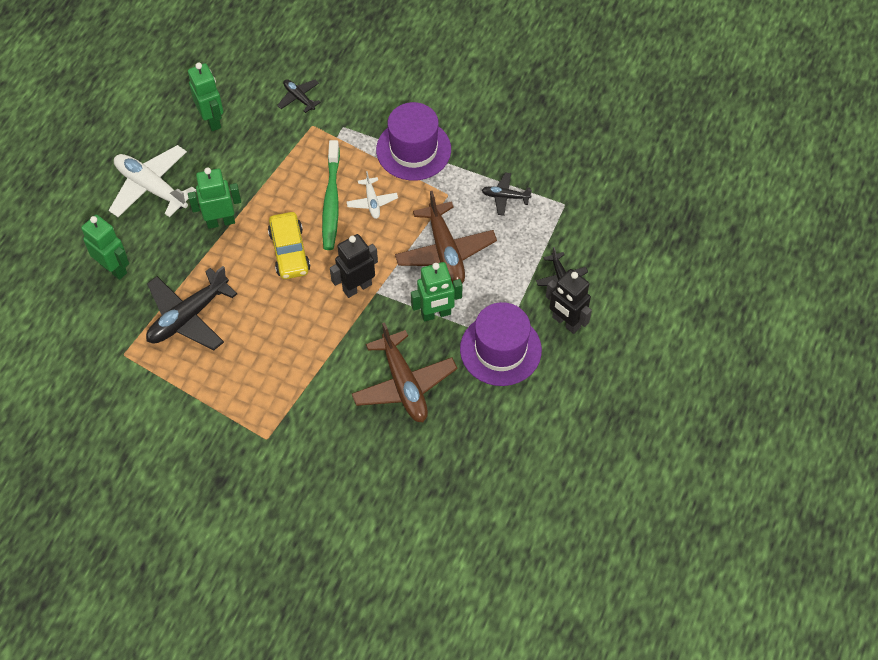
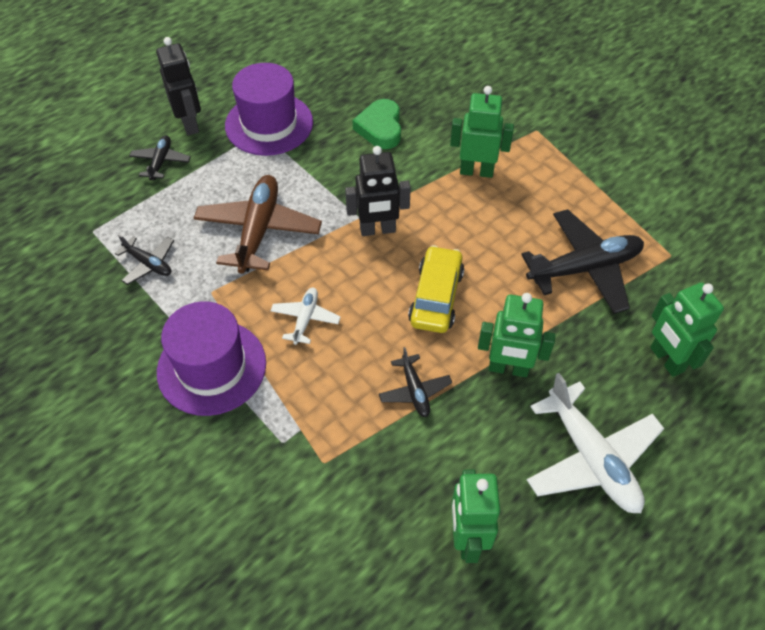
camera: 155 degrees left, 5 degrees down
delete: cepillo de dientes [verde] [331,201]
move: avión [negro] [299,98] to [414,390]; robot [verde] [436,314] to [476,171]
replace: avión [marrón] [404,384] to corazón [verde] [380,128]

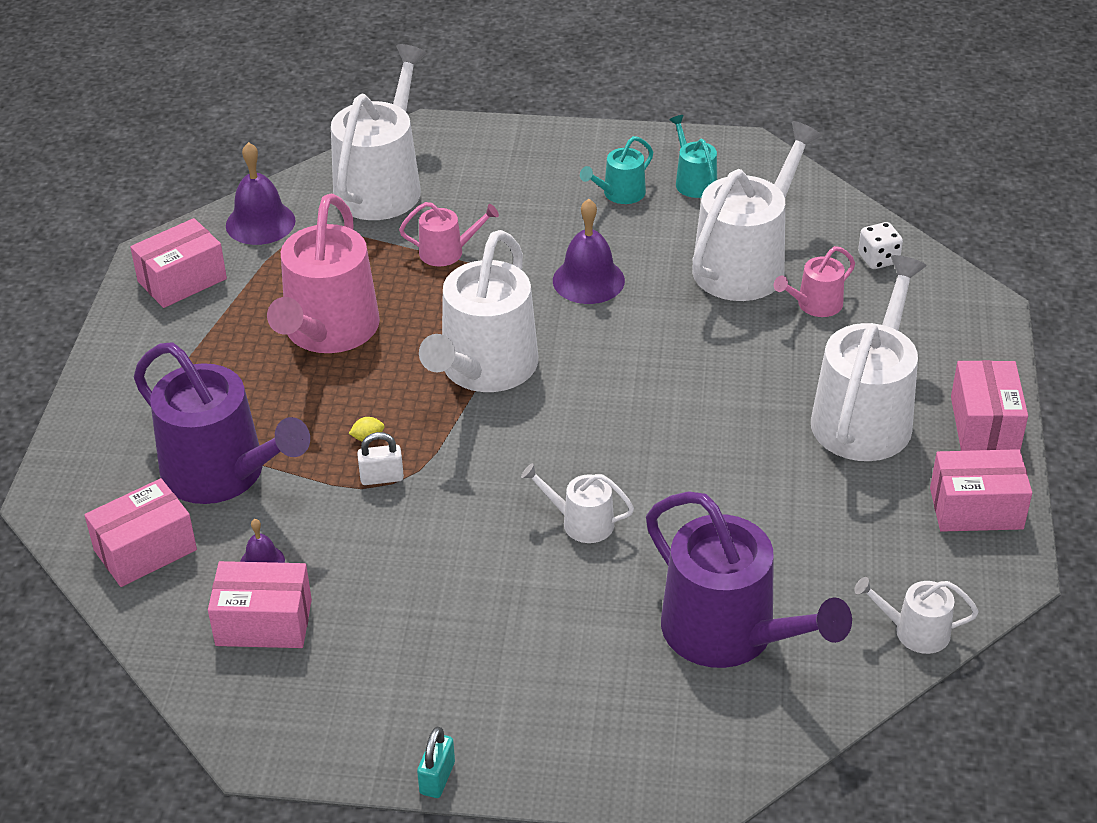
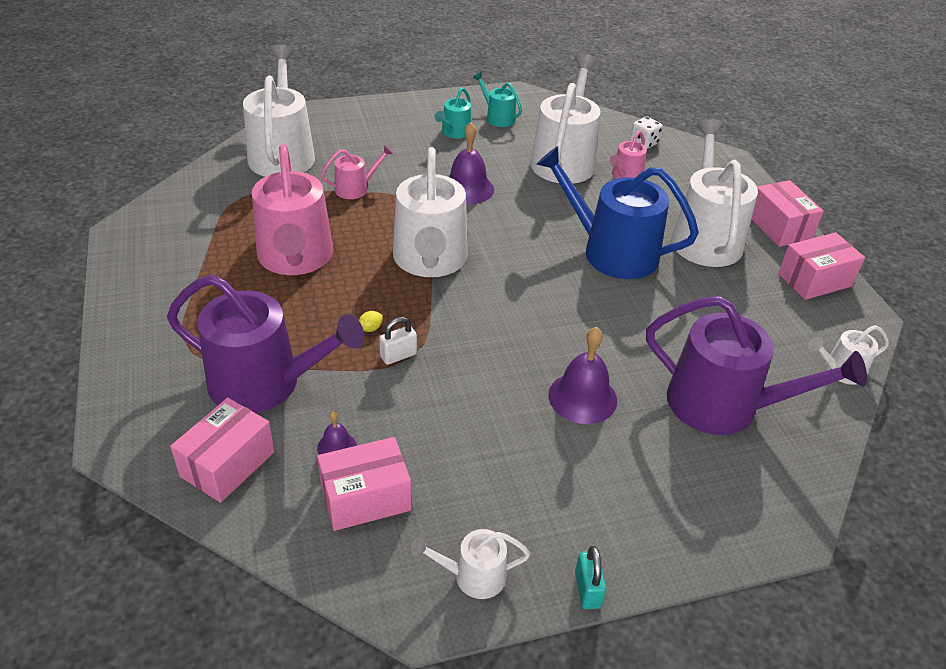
camera: 25 degrees left, 0 degrees up
delete: caja [rosa] [182,280]
insert: regadera [azul] [611,251]
move: campana [morado] [260,223] to [582,397]; regadera [blanco] [581,522] to [473,576]

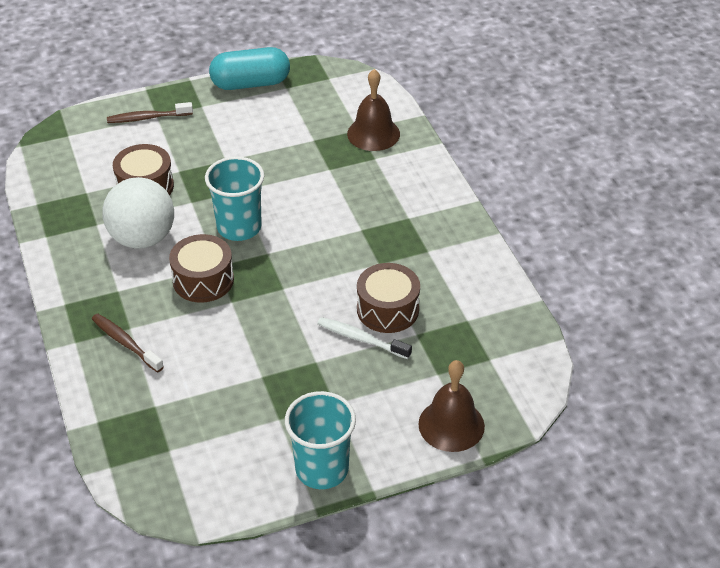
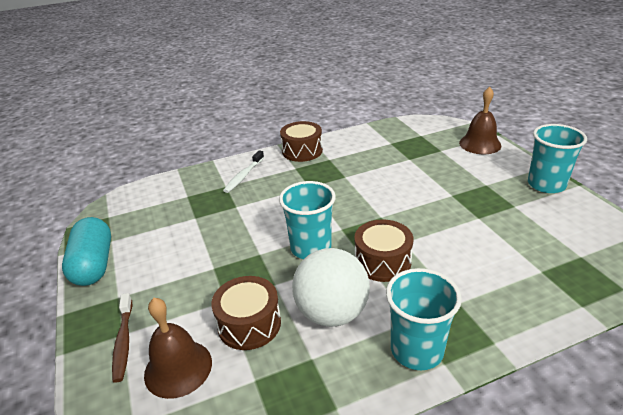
camera: 90 degrees left, 10 degrees down
delete: cepillo de dientes [marrón] [125,343]
insert: vaso [turquesa] [417,350]
move: campana [marrón] [373,134] to [178,368]; tambor [marrón] [387,309] to [302,151]; cepillo de dientes [blanco] [361,339] to [243,176]

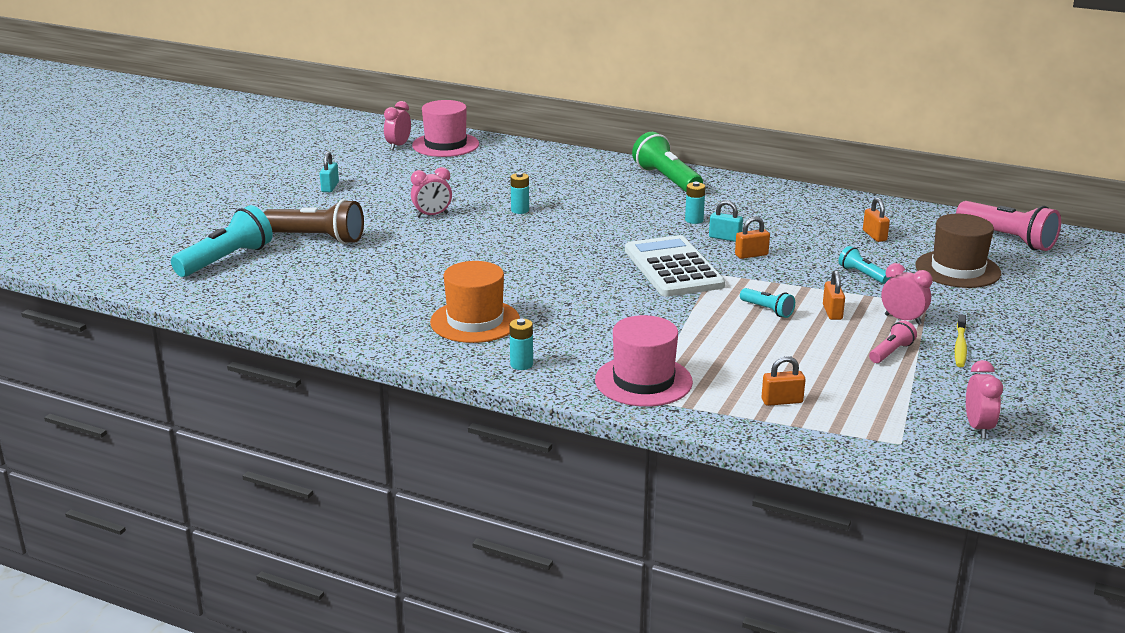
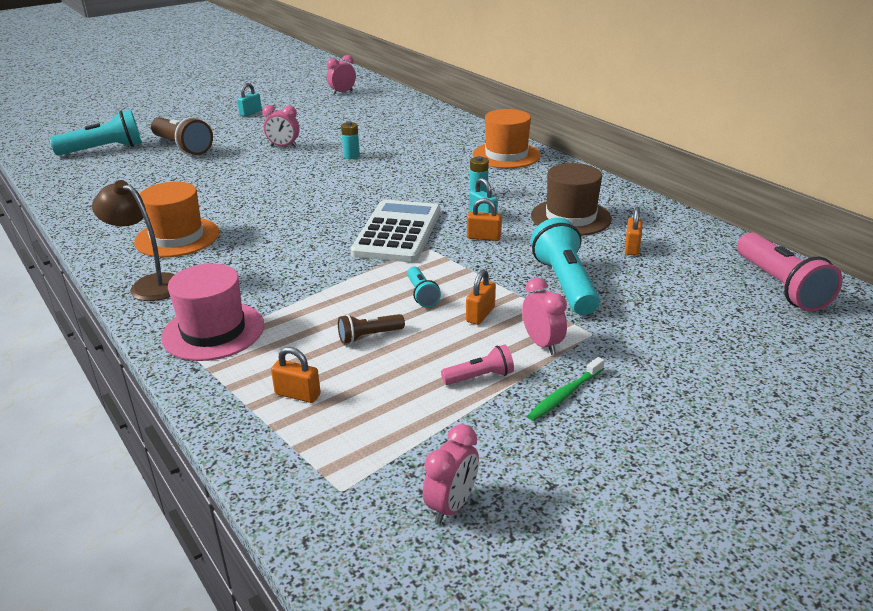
camera: 30 degrees right, 5 degrees up
delete: sombrero [rosa] [445,145]
insert: lámpara de mano [marrón] [369,336]
move: sombrero [marrón] [957,269] to [570,217]
replace: lámpara de mano [verde] [667,180] to sombrero [naranja] [506,155]; pila [turquesa] [521,364] to lámpara [marrón] [149,285]
recolor: cepillo de dientes [amarillo] [960,346] to cepillo de dientes [verde] [565,395]
resize: lámpara de mano [turquesa] [862,274] = [565,284] x1.96

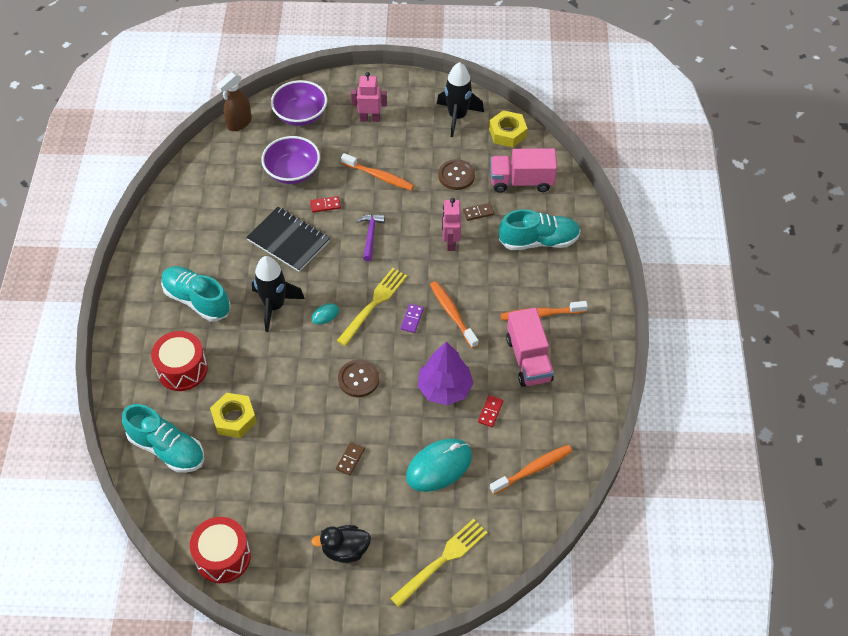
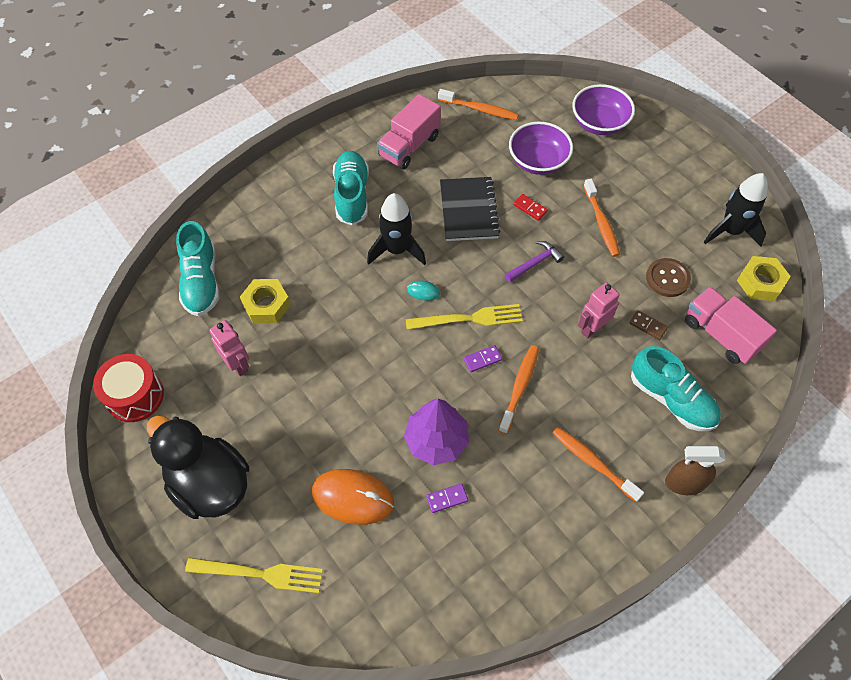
camera: 50 degrees right, 5 degrees up
delete: tambor [rojo] [182,369]; botón [marrón] [358,379]; ficha de dominó [marrón] [350,459]
move: pulverizador [marrón] [239,123] to [684,483]; robot [rosa] [370,118] to [238,365]; camión [rosa] [528,359] to [409,146]; cepillo de dientes [naranja] [533,469] to [480,109]
recolor: ficha de dominó [rojo] [490,412] to ficha de dominó [morado] [447,498]; ratón [turquesa] [439,466] to ratón [naranja] [352,497]
resize: pato [negro] [345,550] = [210,484] x1.88

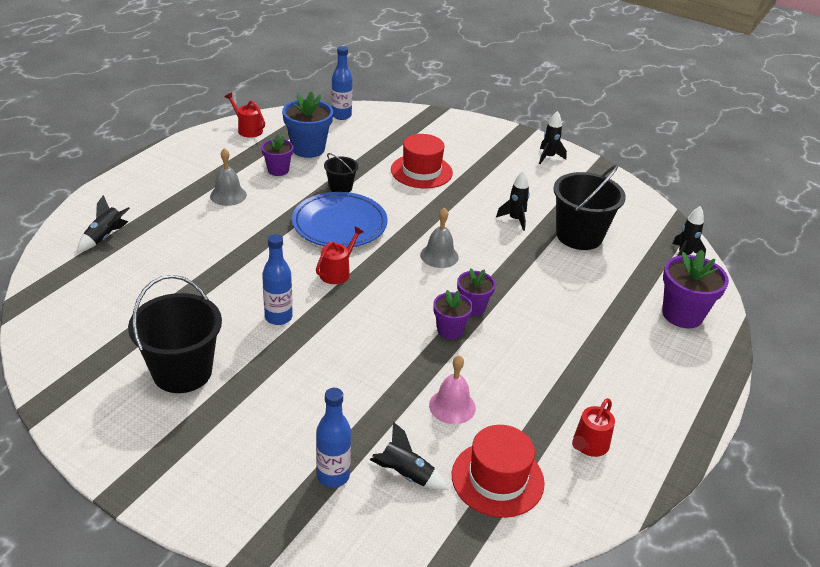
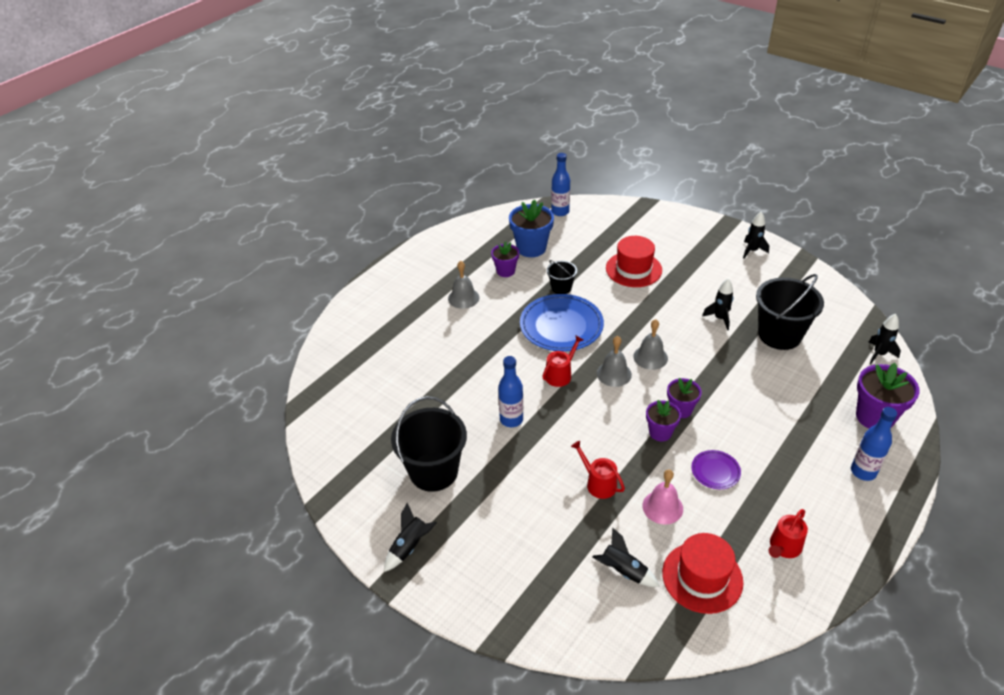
camera: 10 degrees right, 5 degrees up
insert: campana [gris] [614,374]; plato [morado] [715,471]
move: regadera [rojo] [248,130] to [598,483]; cohete [negro] [105,237] to [410,547]; botella [azul] [333,476] to [863,472]

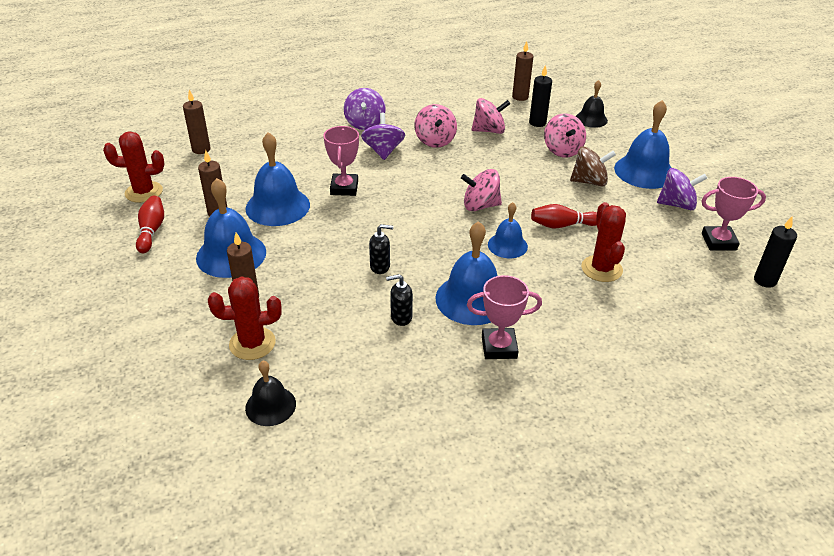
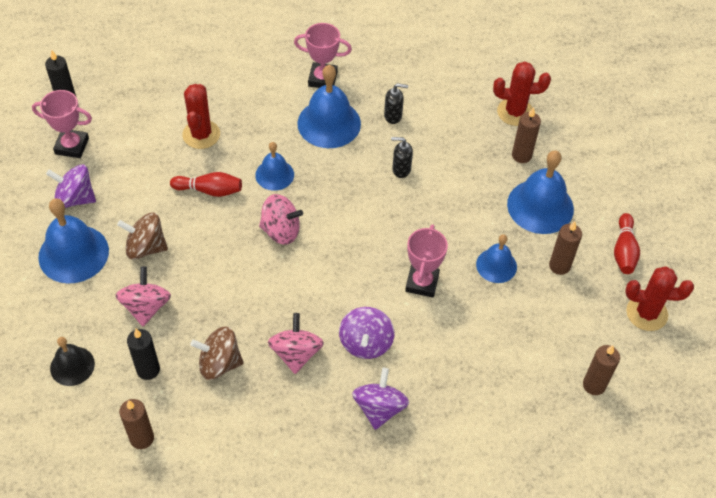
camera: 170 degrees left, 15 degrees up
delete: campana [negro] [270,406]
recolor: peonza [rosa] [489,130] to peonza [marrón] [219,363]
resize: campana [azul] [277,206] = [496,265] x0.59

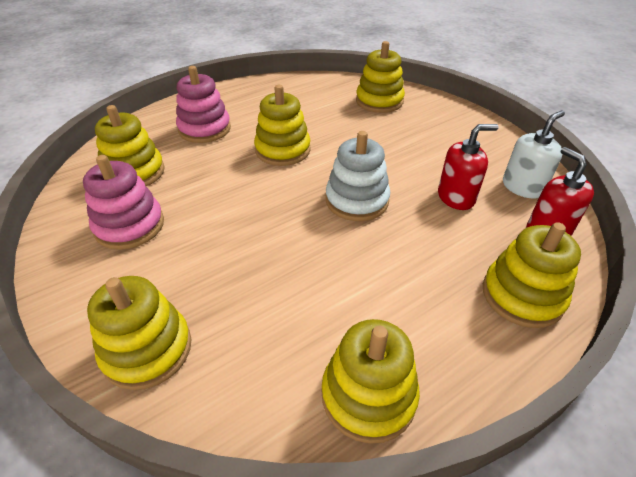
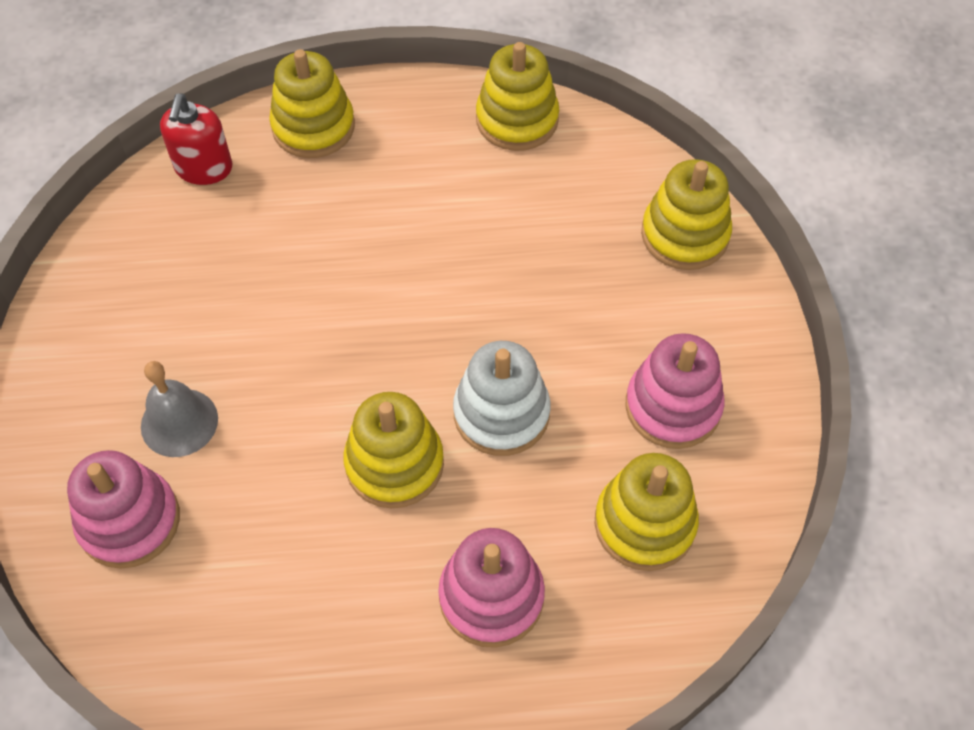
camera: 150 degrees left, 15 degrees up
delete: dispensador de jabón [blanco] [522,187]; dispensador de jabón [rojo] [456,197]
insert: campana [gris] [179,422]
move: juguete apilable [blanco] [357,200] to [501,413]
recolor: juguete apilable [amarillo] [379,101] to juguete apilable [rosa] [129,521]

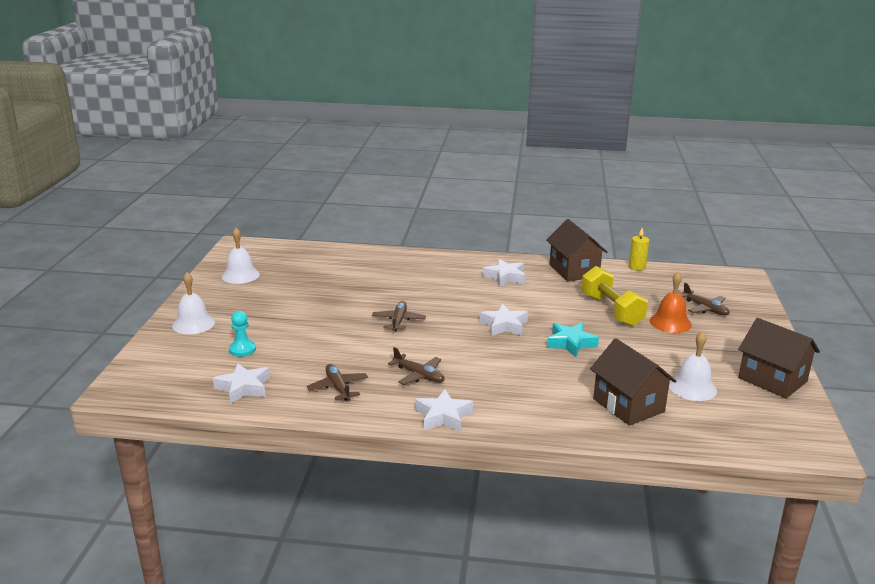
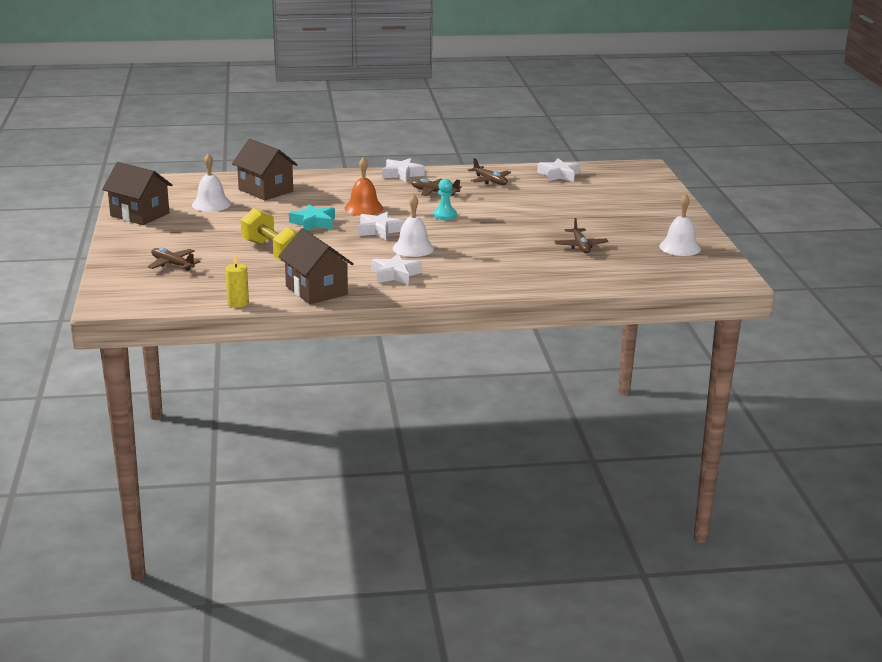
camera: 165 degrees right, 0 degrees up
move: campana [blanco] [193,324] to [413,248]; campana [naranja] [670,322] to [363,208]; avión [marrón] [398,321] to [580,246]; peón [turquesa] [242,349] to [444,215]

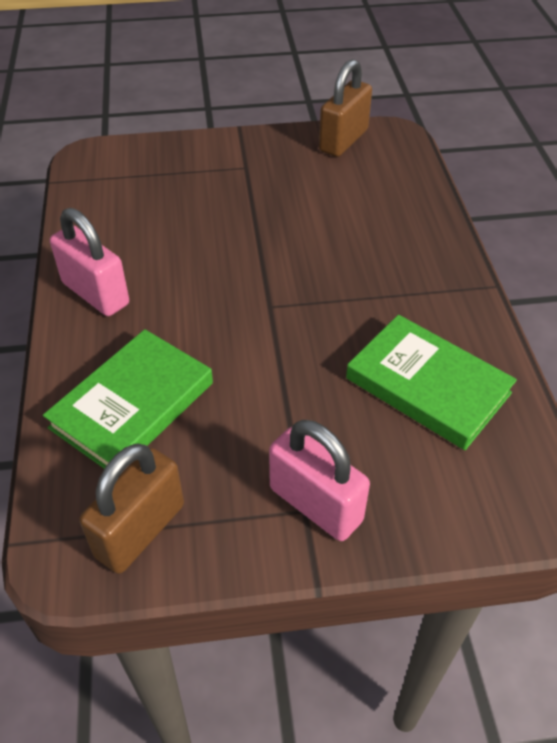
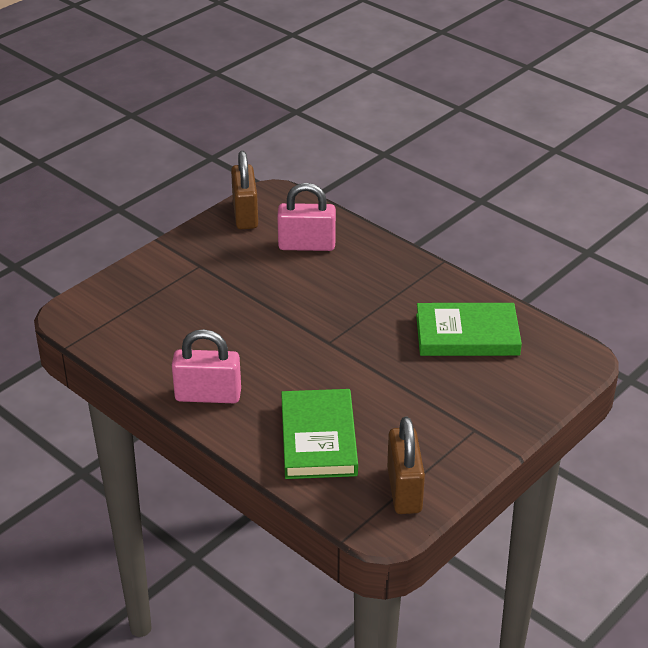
camera: 40 degrees left, 10 degrees down
move: candado [rosa] [315,504] to [306,245]

